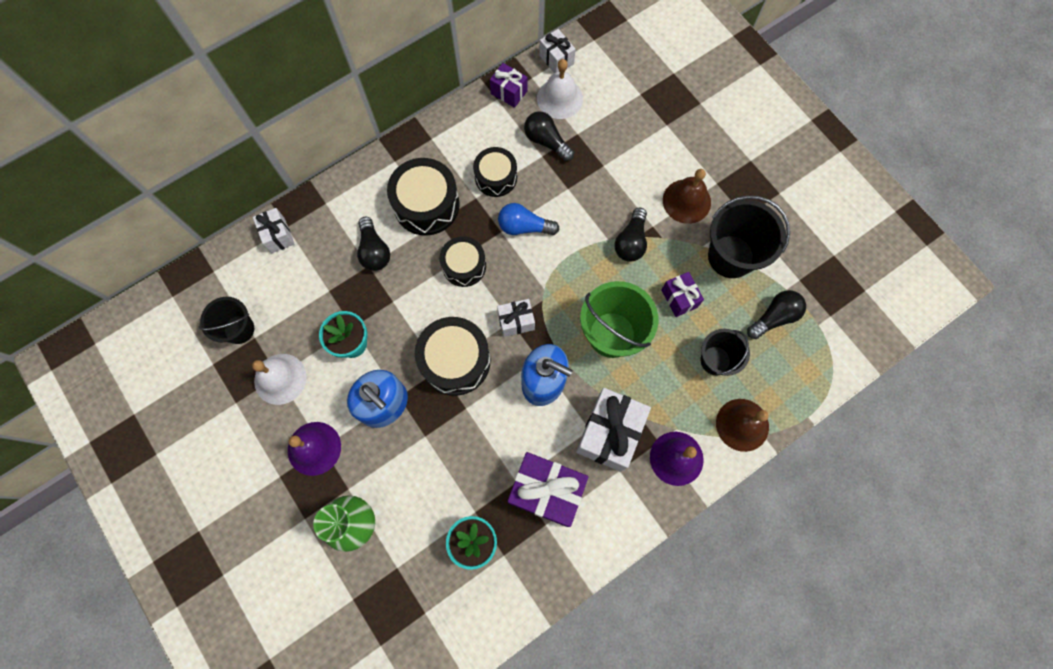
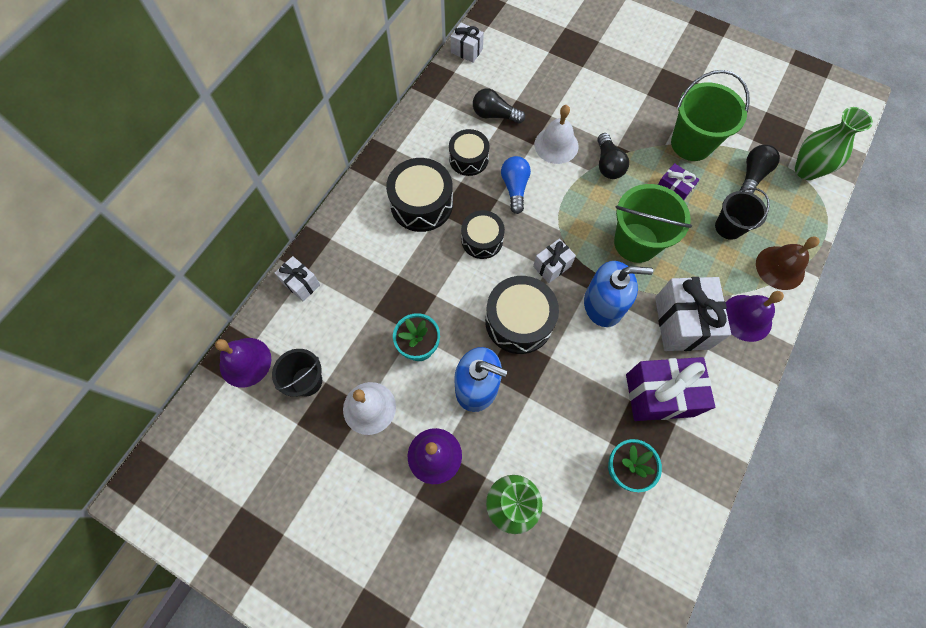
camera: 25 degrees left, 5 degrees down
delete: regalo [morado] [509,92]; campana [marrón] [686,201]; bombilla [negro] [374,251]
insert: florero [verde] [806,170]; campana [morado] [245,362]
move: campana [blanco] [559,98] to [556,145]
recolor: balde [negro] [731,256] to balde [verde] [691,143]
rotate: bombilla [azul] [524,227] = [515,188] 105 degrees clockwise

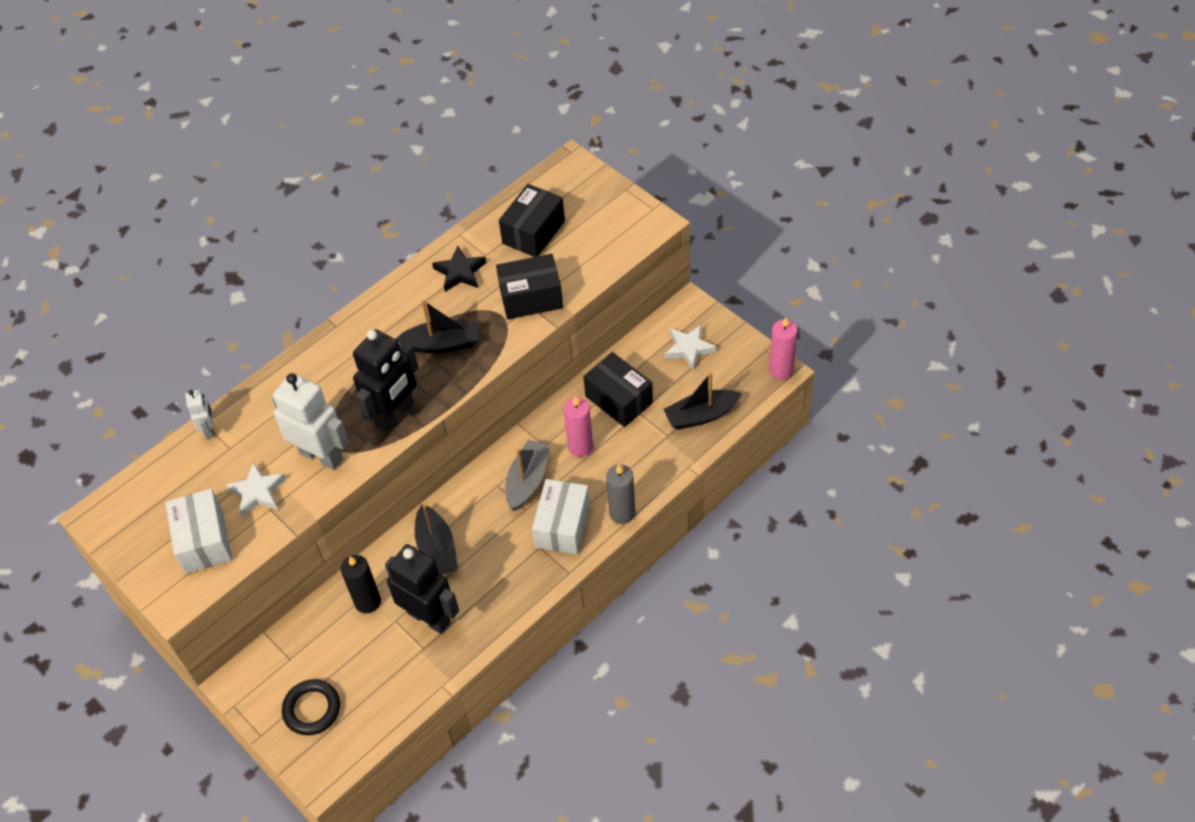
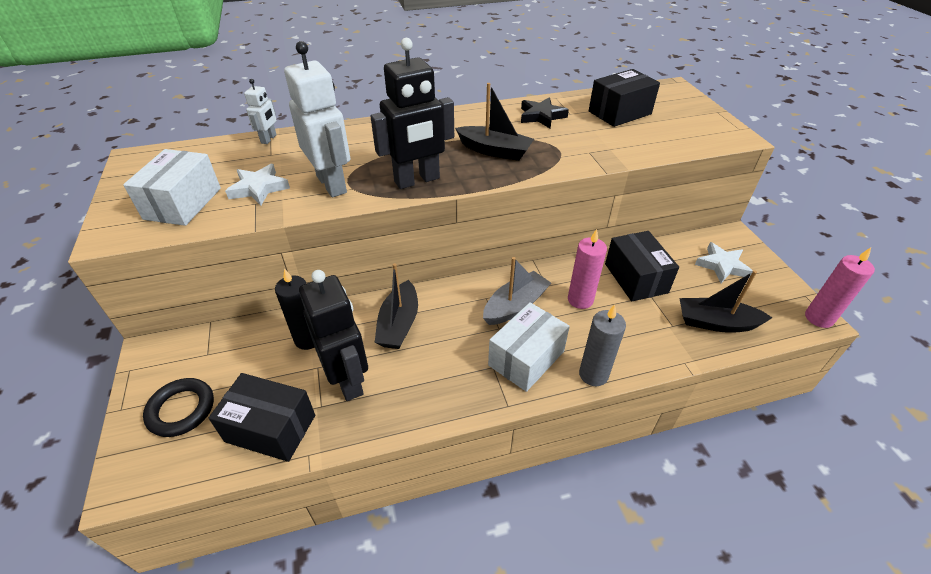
camera: 25 degrees right, 10 degrees down
move: caja [negro] [531,298] to [270,428]

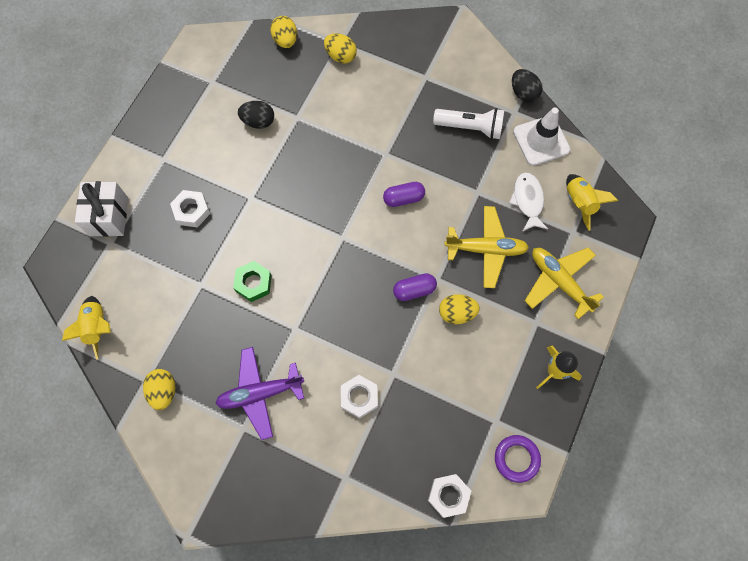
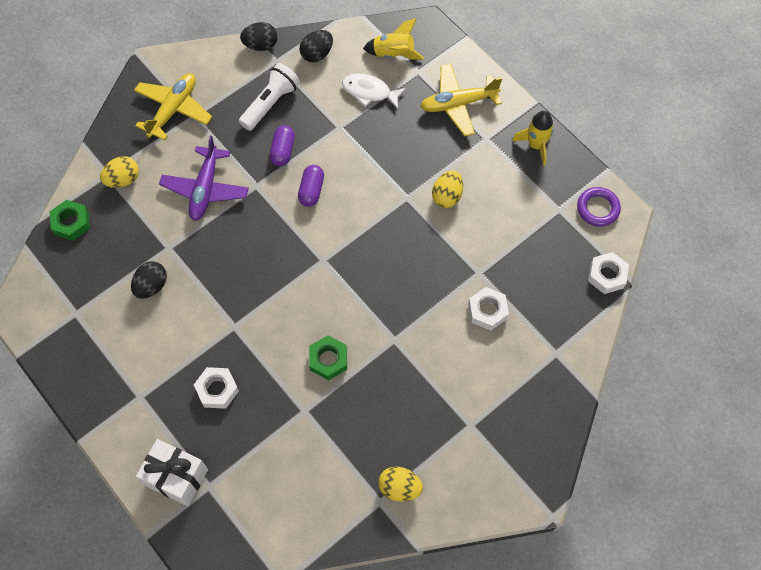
camera: 65 degrees left, 5 degrees down
delete: cohete [amarillo] [97,327]
move: avión [amarillo] [486,249] to [173,109]; cápsula [morado] [414,290] to [283,151]; avión [morado] [260,393] to [205,189]
replace: huevo [amarillo] [285,40] to tuerca [verde] [71,223]; cono de tráfico [blanco] [541,141] to huevo [negro] [317,54]

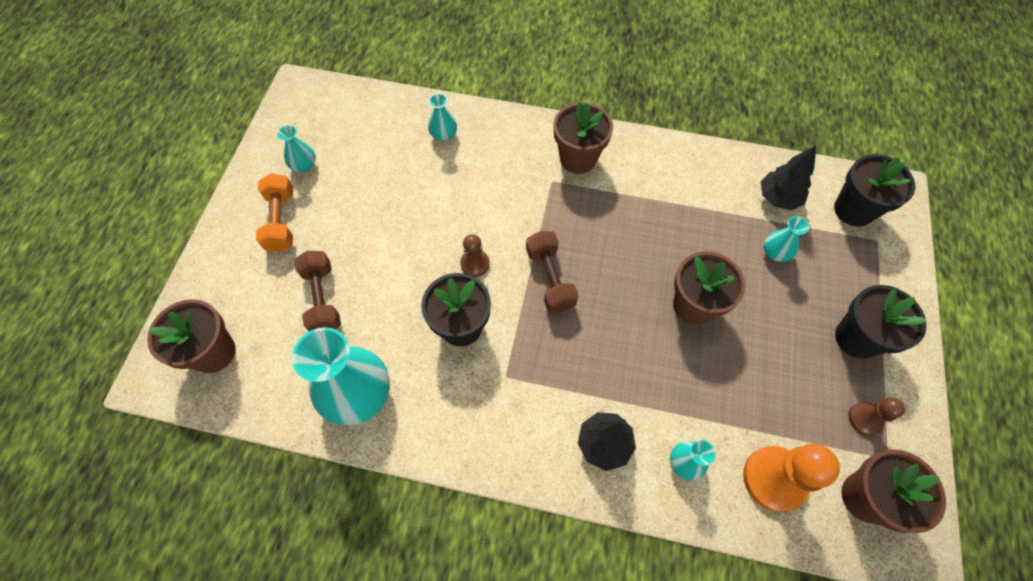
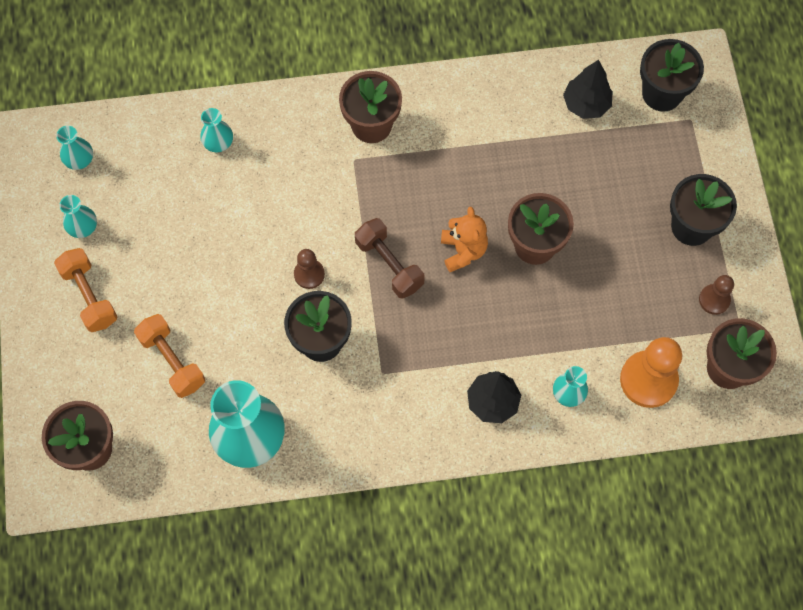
camera: 20 degrees left, 5 degrees up
insert: osito [naranja] [463,251]
move: florero [turquesa] [775,252] to [79,160]
recolor: mancuerna [marrón] [322,299] to mancuerna [naranja] [172,361]

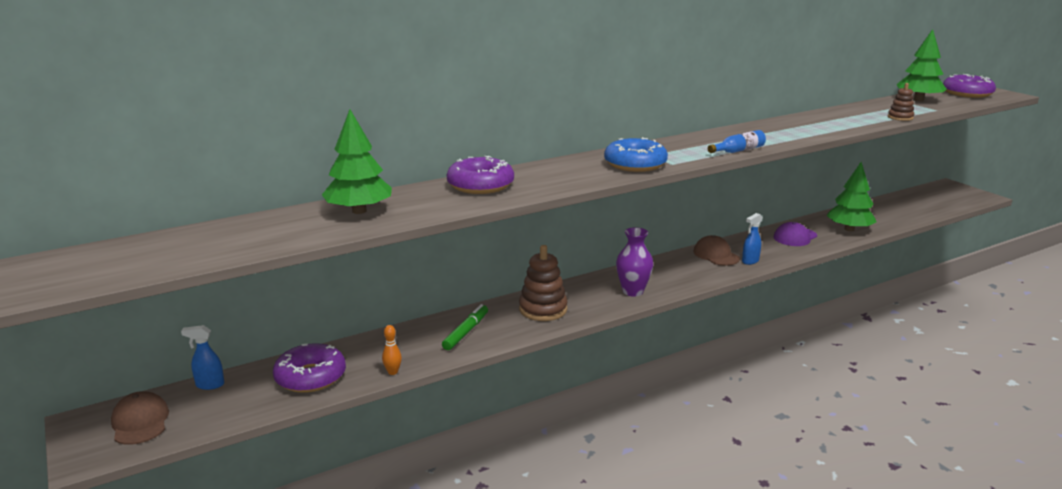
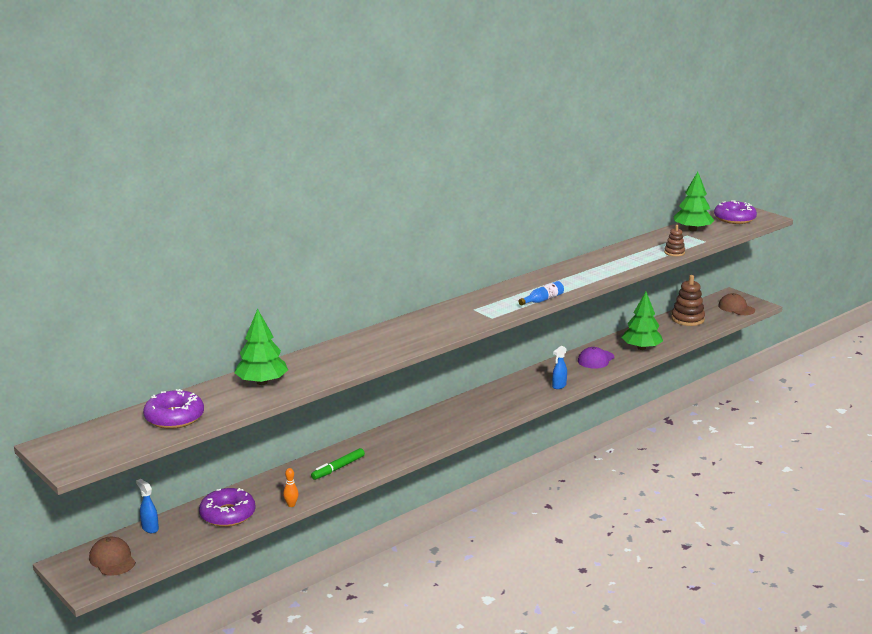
camera: 10 degrees left, 0 degrees up
delete: rosquilla [azul] [635,164]; florero [morado] [633,291]
move: rosquilla [morado] [480,185] to [174,417]; gorra [marrón] [716,255] to [736,308]; juguete apilable [marrón] [543,309] to [687,319]
rotate: rotulador [verde] [466,332] = [338,468] 150 degrees counterclockwise; pulverizador [azul] [209,385] = [150,528] 60 degrees clockwise

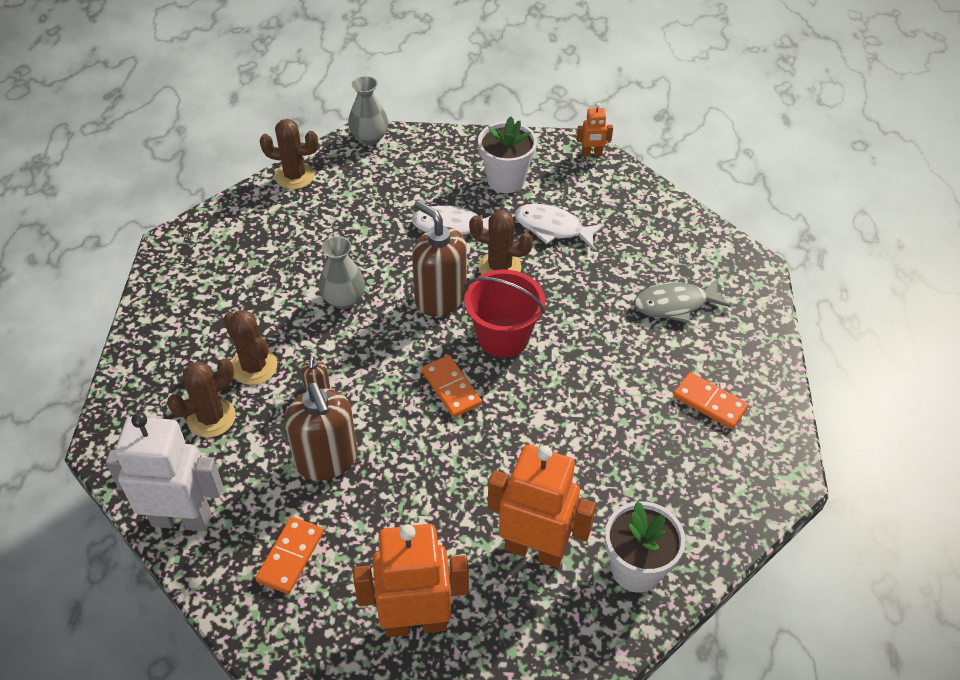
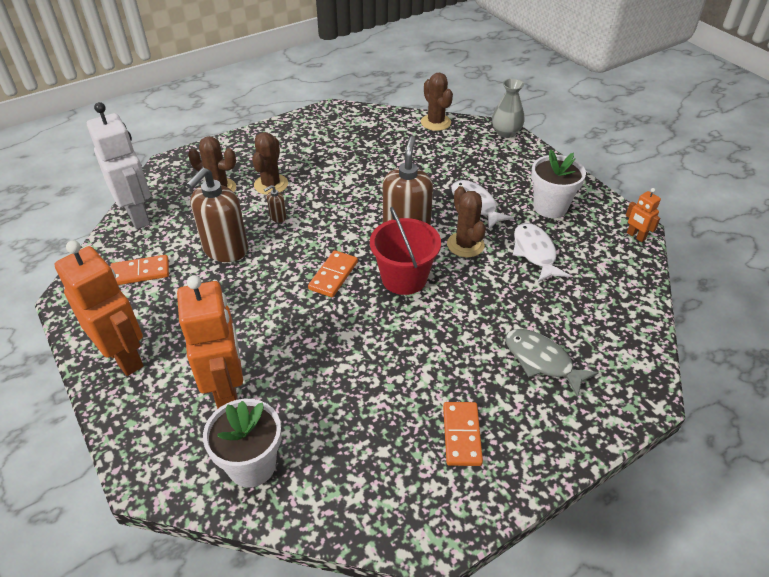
camera: 55 degrees right, 5 degrees down
delete: florero [gris] [344,299]

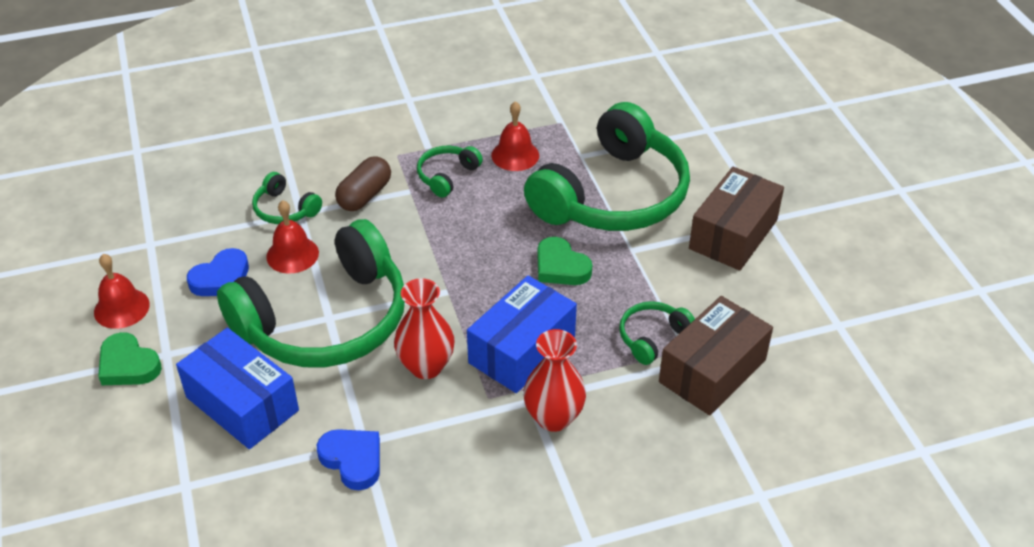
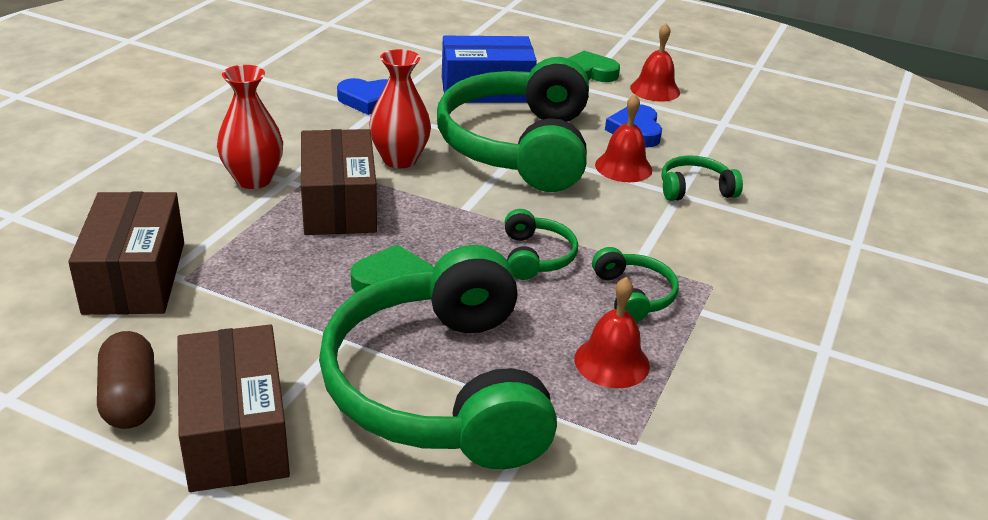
camera: 130 degrees right, 10 degrees down
move: cápsula [marrón] [365,195] to [130,398]; auriculares [verde] [652,337] to [536,256]
recolor: caja [azul] [522,350] to caja [marrón] [339,204]

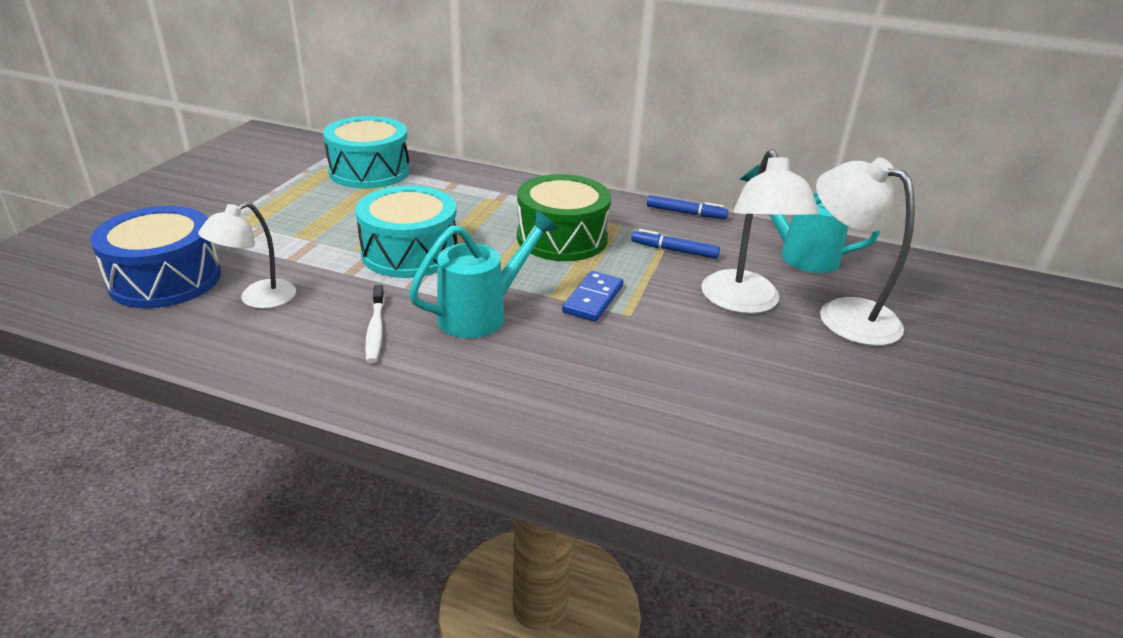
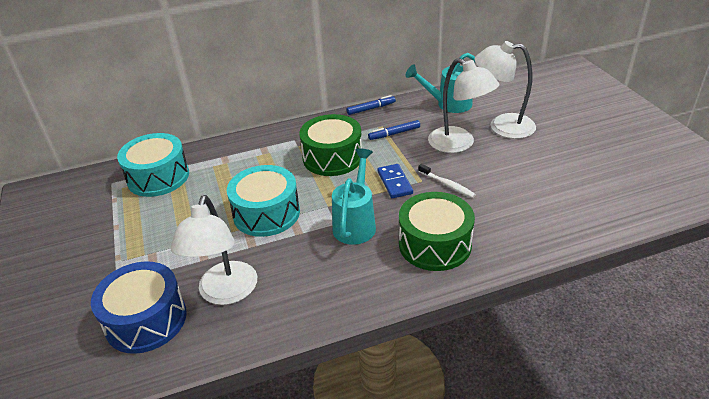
camera: 35 degrees left, 5 degrees up
insert: tambor [verde] [435,244]
move: cepillo de dientes [blanco] [375,330] to [447,184]
resize: lámpara [blanco] [258,299] = [225,293] x1.57

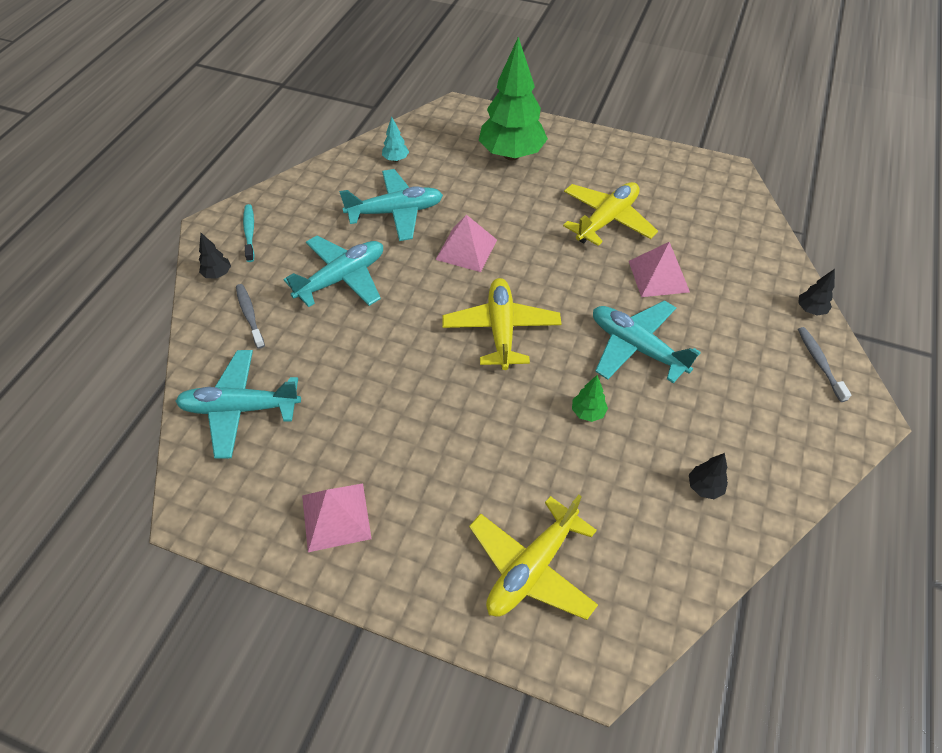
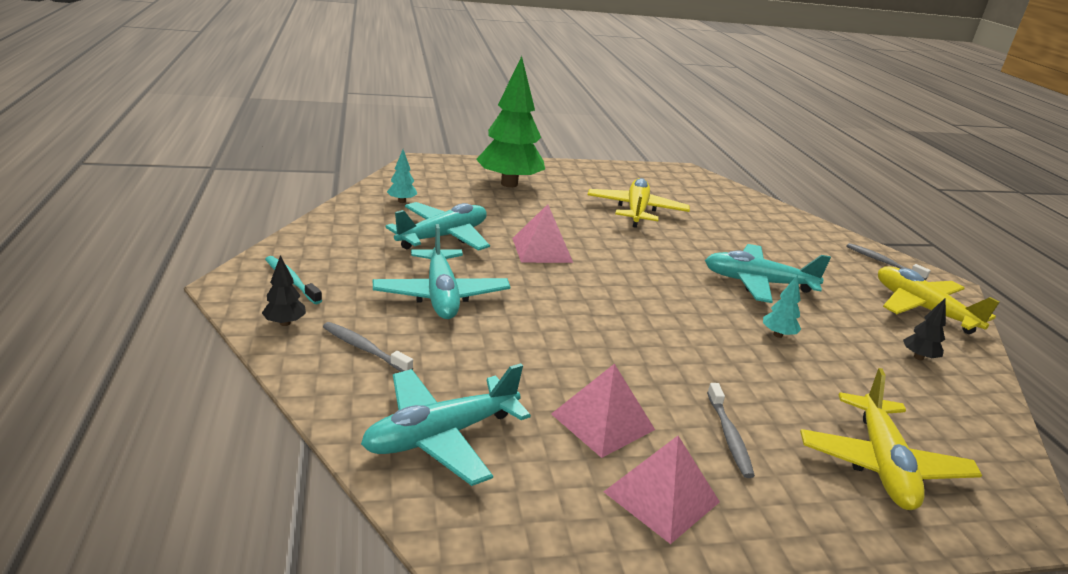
camera: 35 degrees left, 25 degrees down
delete: árbol [negro] [810,310]
insert: cepillo de dientes [gris] [729,435]
move: pirámide [rosa] [658,276] to [603,422]; avión [amarillo] [501,329] to [922,309]
recolor: árbol [verde] [588,412] to árbol [turquesa] [778,335]
rotate: avión [turquesa] [342,278] = [441,295] 150 degrees clockwise

